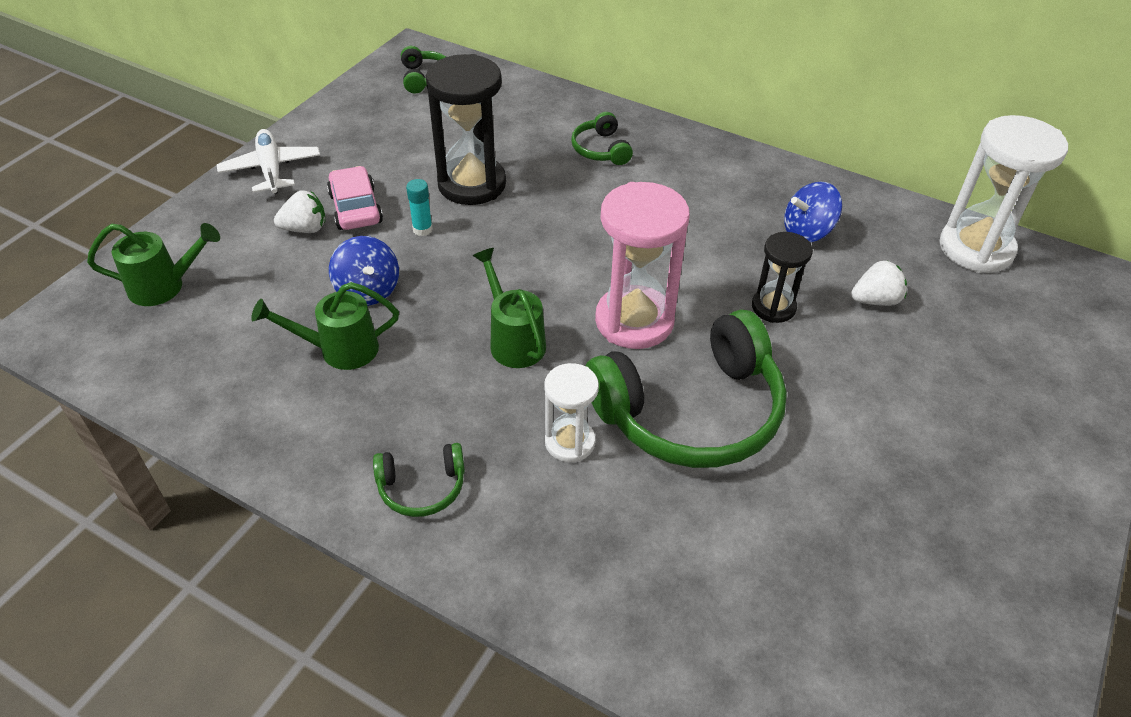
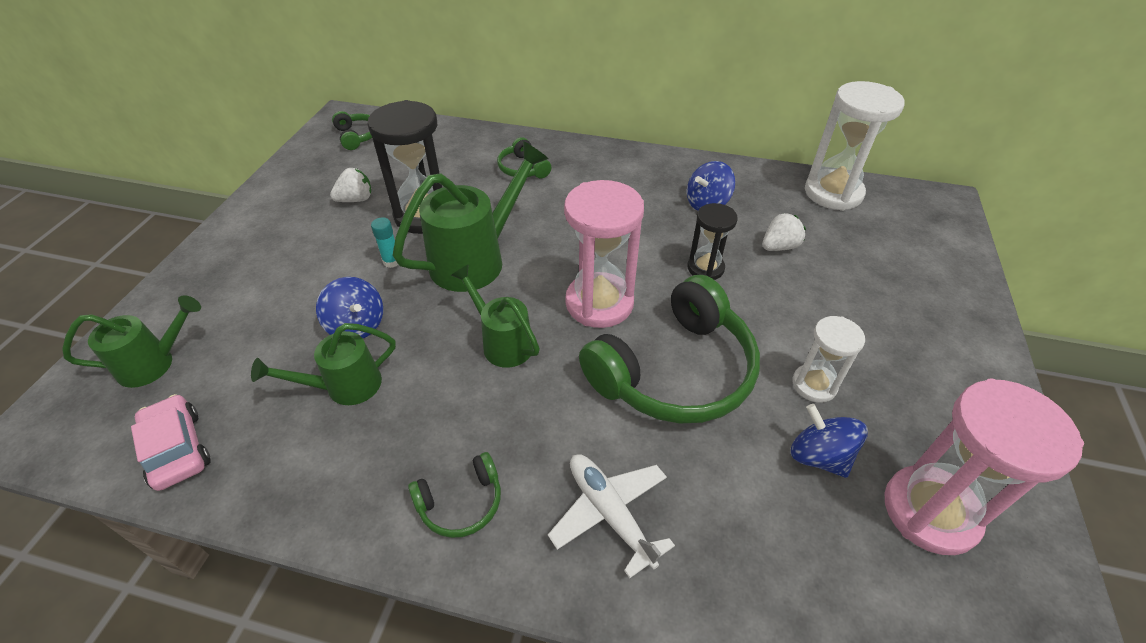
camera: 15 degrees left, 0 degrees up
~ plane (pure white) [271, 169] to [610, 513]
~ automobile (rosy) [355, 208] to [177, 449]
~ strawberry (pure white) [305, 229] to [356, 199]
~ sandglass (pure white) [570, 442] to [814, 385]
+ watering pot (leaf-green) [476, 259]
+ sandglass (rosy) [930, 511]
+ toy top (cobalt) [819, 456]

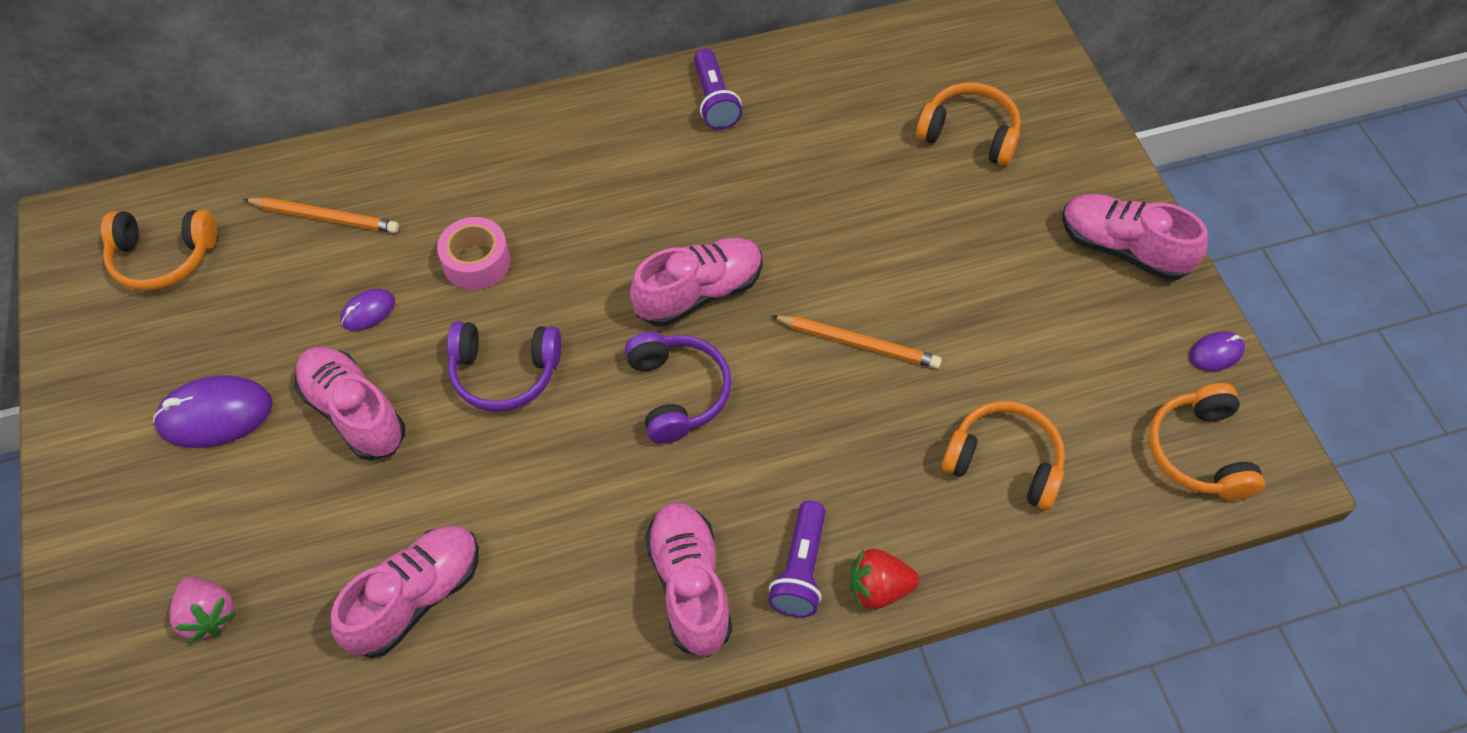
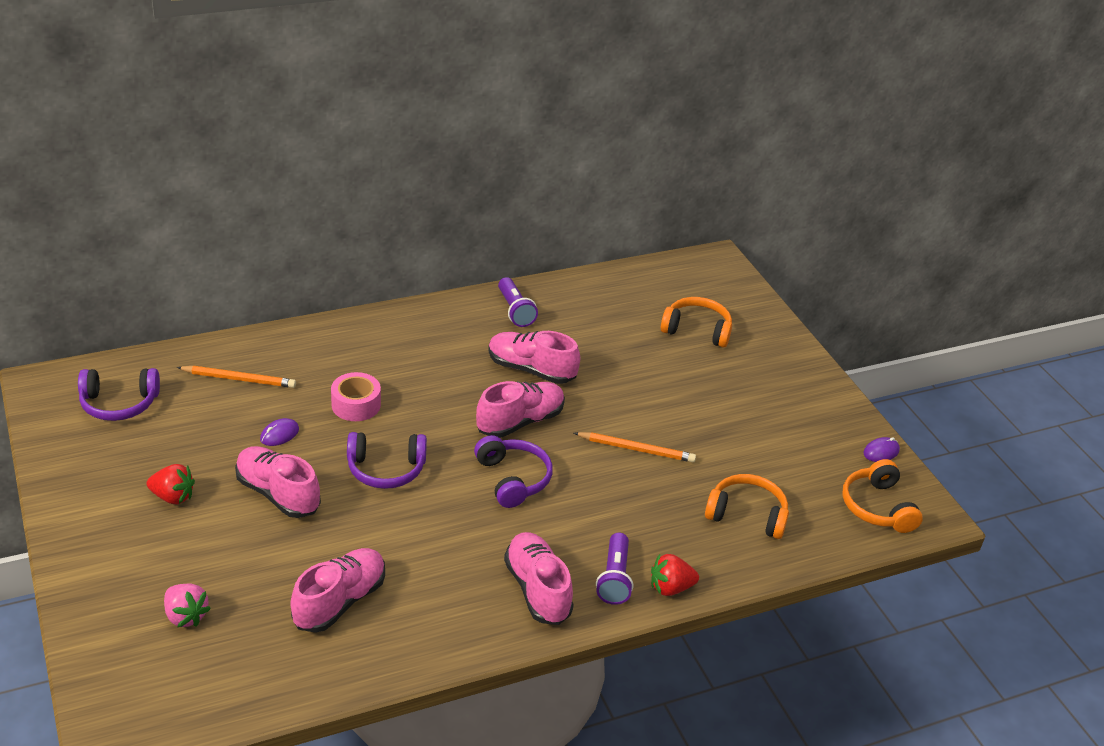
camera: 10 degrees left, 20 degrees down
~ sneaker (rosy) [1123, 249] to [531, 370]
~ headset (bright orange) [163, 257] to headset (violet) [119, 403]
~ PC mouse (violet) [215, 415] to strawberry (crimson) [173, 497]

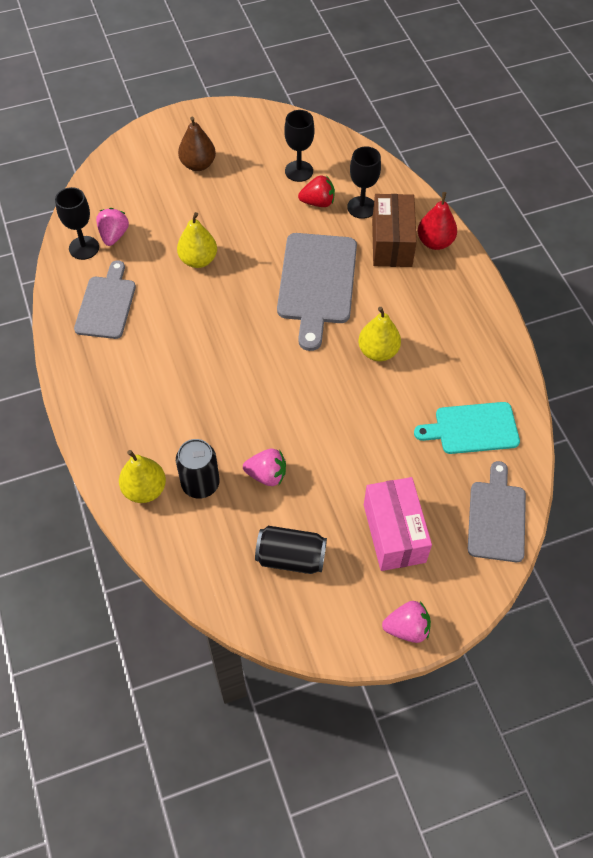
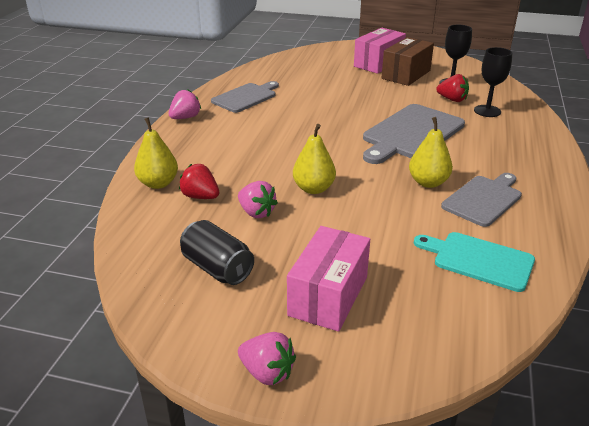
camera: 35 degrees right, 25 degrees down
~ pear (brown) [198, 164] to package (rosy) [378, 63]
- chalice (jet-black) [84, 248]
- pear (crimson) [435, 242]
~ package (brown) [392, 243] to [406, 74]
~ strawberry (rosy) [114, 235] to [185, 118]
~ pear (golden) [198, 260] to [313, 189]
~ can (jet-black) [200, 484] to strawberry (crimson) [200, 197]
~ cutting board (grey) [496, 517] to [483, 199]

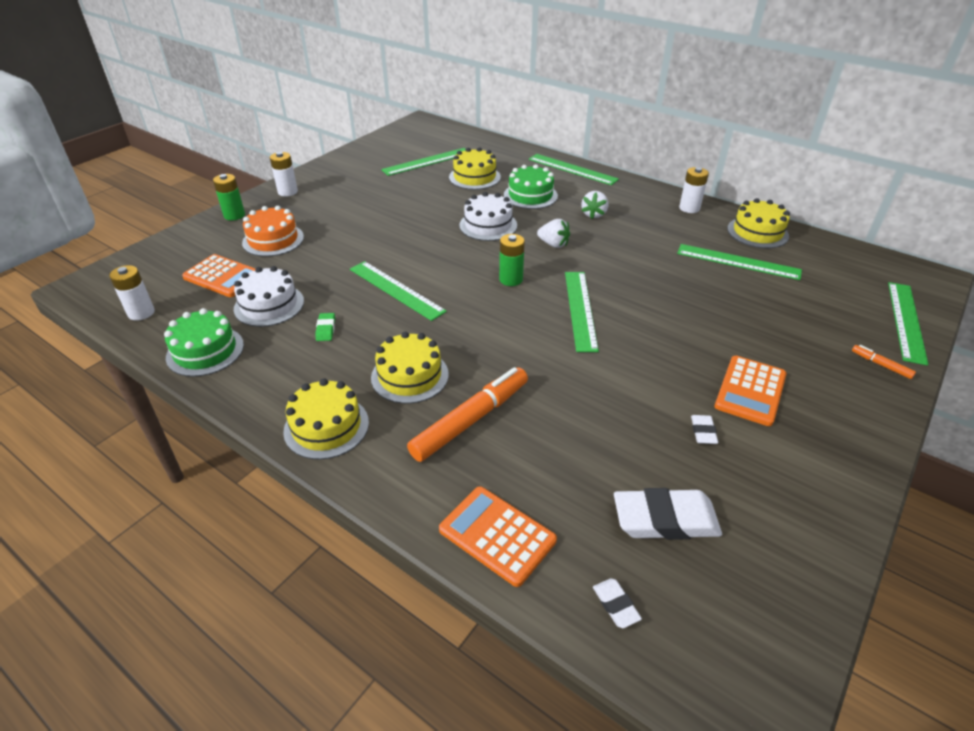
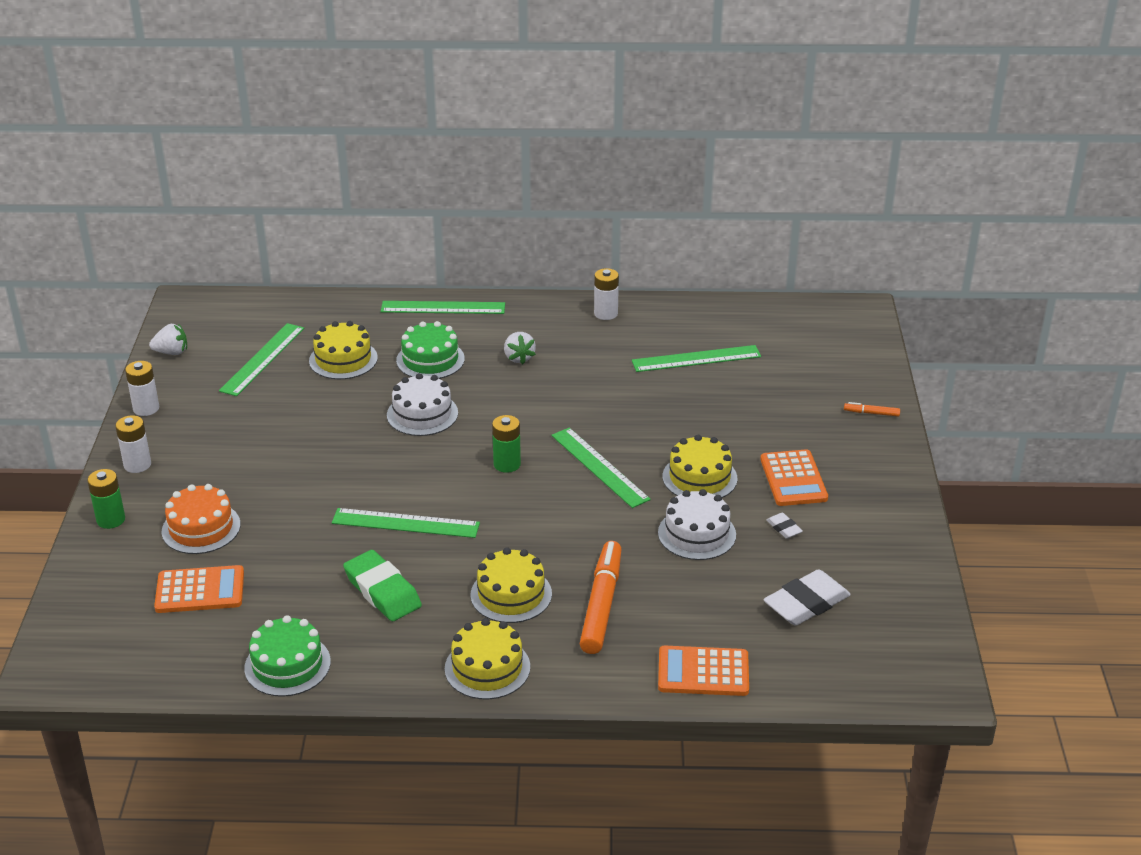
camera: 35 degrees left, 5 degrees down
~ cake (golden) [757, 232] to [699, 477]
~ strawberry (pure white) [553, 244] to [172, 352]
~ battery (pure white) [141, 313] to [146, 408]
~ cake (pure white) [269, 305] to [697, 534]
- straightedge (leaf-green) [906, 321]
~ pencil eraser (leaf-green) [326, 329] = [382, 591] x2.12
- pencil eraser (pure white) [615, 605]

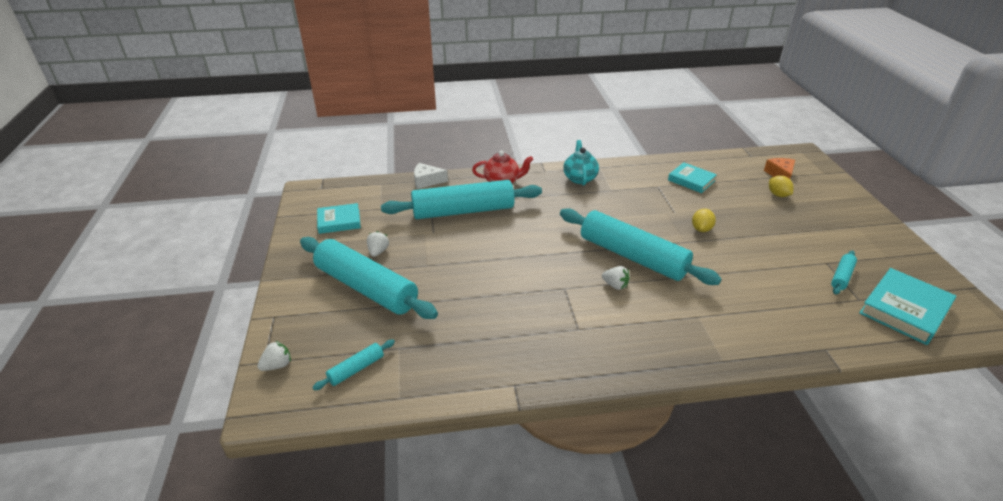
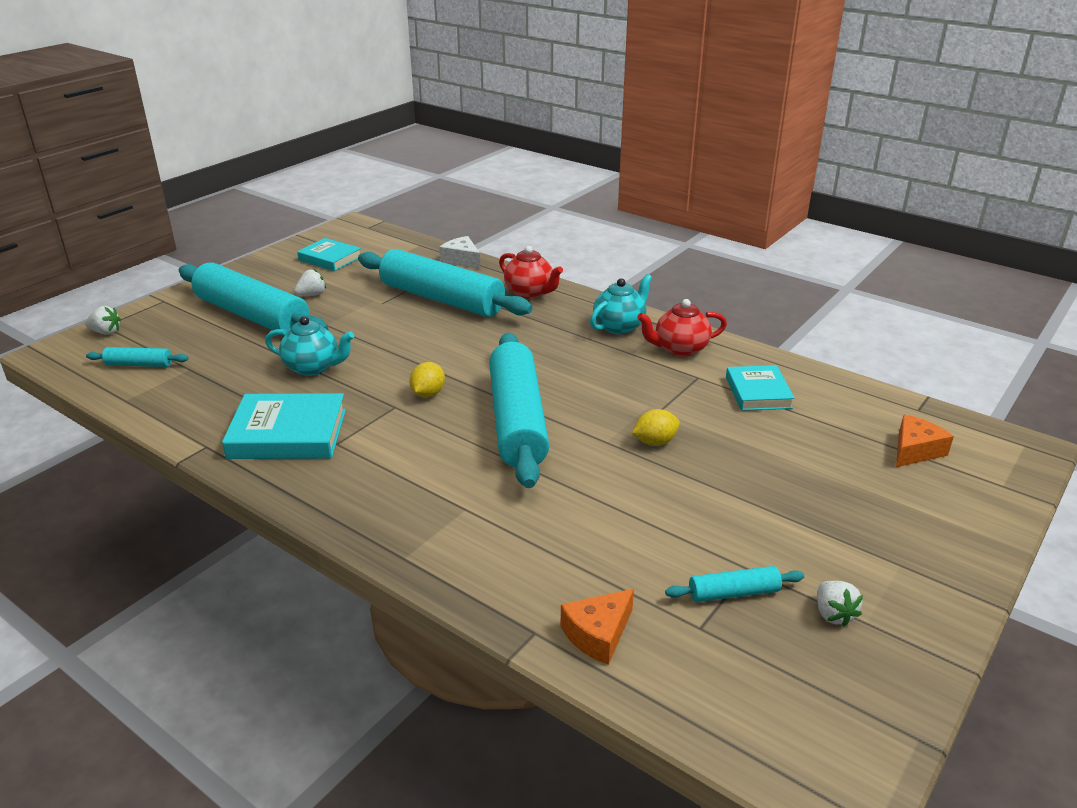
camera: 45 degrees right, 5 degrees down
~ citrus fruit (golden) [778, 195] to [428, 394]
~ rolling pin (aqua) [366, 288] = [252, 316] 45 degrees counterclockwise
~ strawberry (pure white) [615, 285] to [833, 614]
~ book (aqua) [904, 310] to [288, 433]
+ tea pot (crimson) [680, 349]
+ tea pot (aqua) [313, 367]
+ cheese wedge (bright orange) [598, 634]

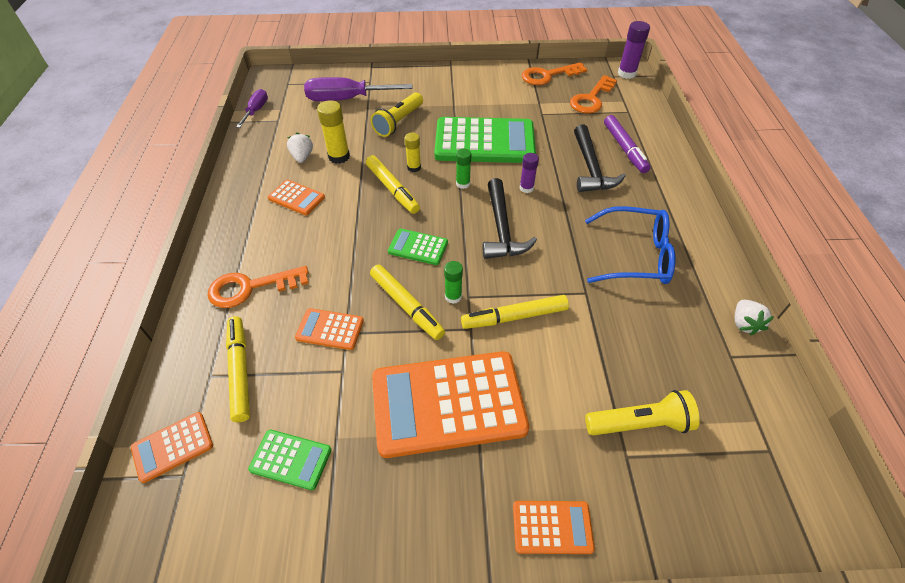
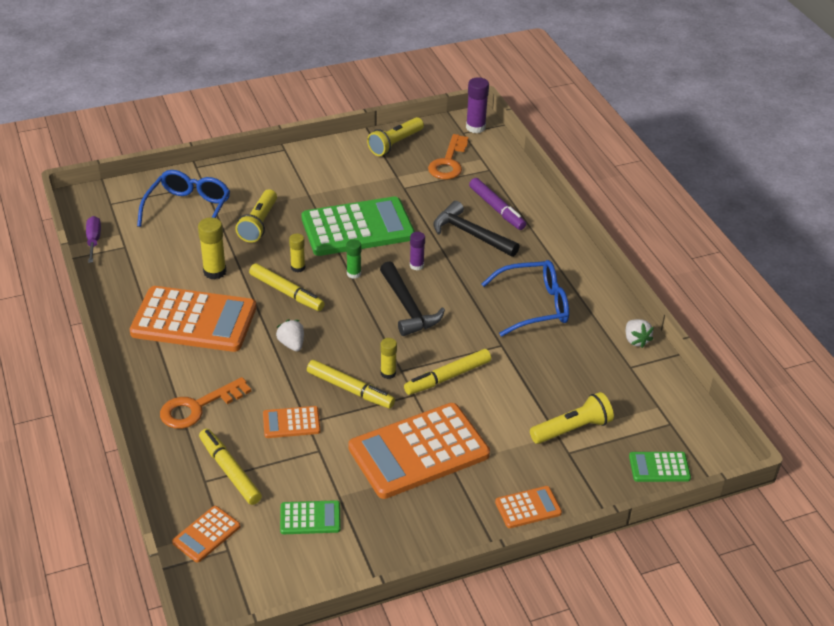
camera: 20 degrees left, 10 degrees down
~ door key (bright orange) [548, 76] to pocket torch (golden) [395, 144]
~ hand screwdriver (violet) [346, 99] to eyeglasses (cobalt) [188, 209]
~ hammer (jet-black) [591, 168] = [471, 234] 150 degrees clockwise
~ strawberry (pure white) [302, 157] to [292, 344]
~ calculator (bright orange) [296, 198] = [194, 320] x2.19
~ calculator (leaf-green) [418, 247] to [659, 467]
~ stick of glue (leaf-green) [453, 296] to stick of glue (golden) [388, 373]

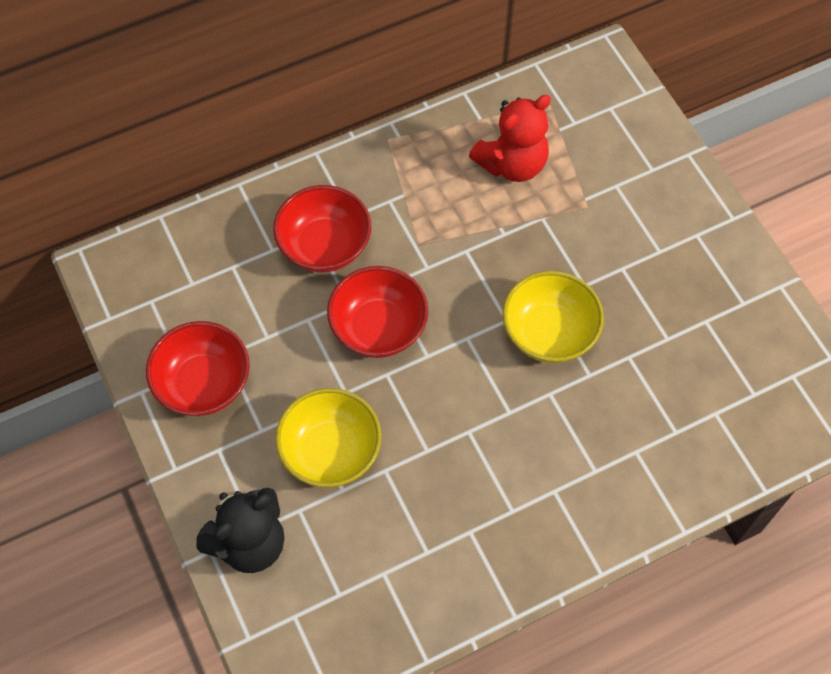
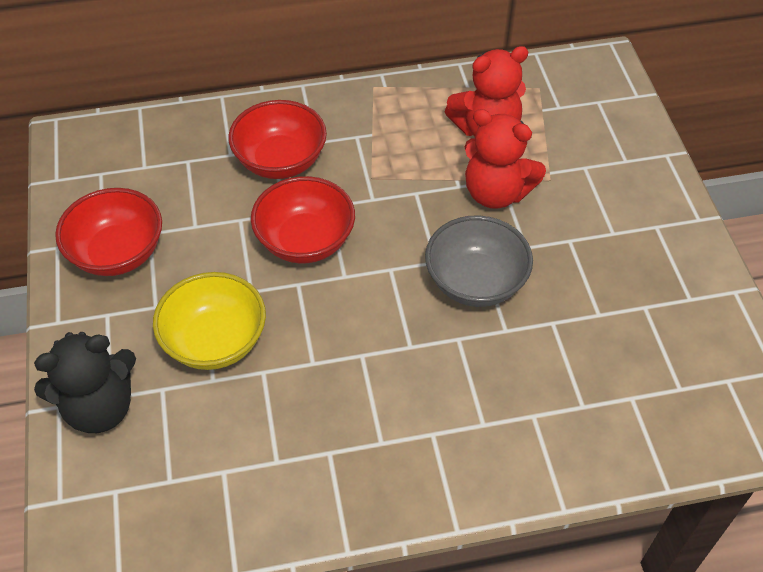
camera: 15 degrees right, 10 degrees down
~ bowl (golden) [549, 333] to bowl (grey) [475, 282]
+ teddy (crimson) [496, 193]

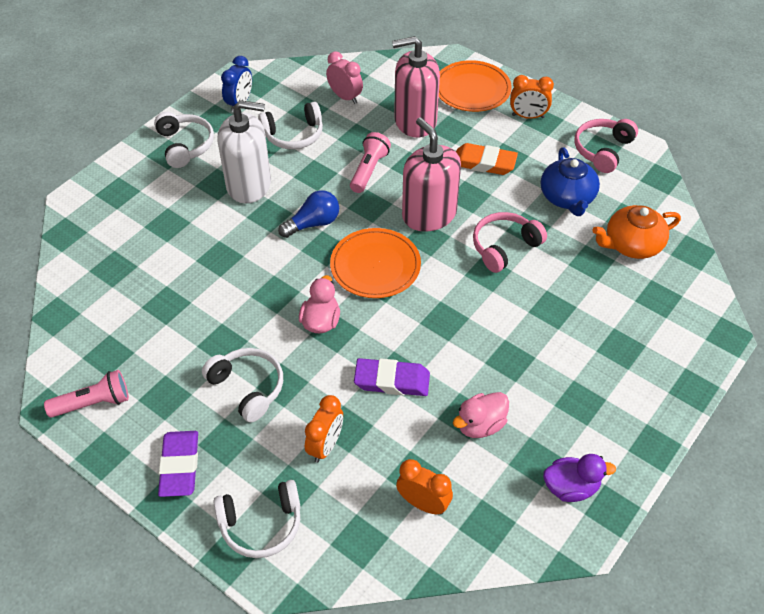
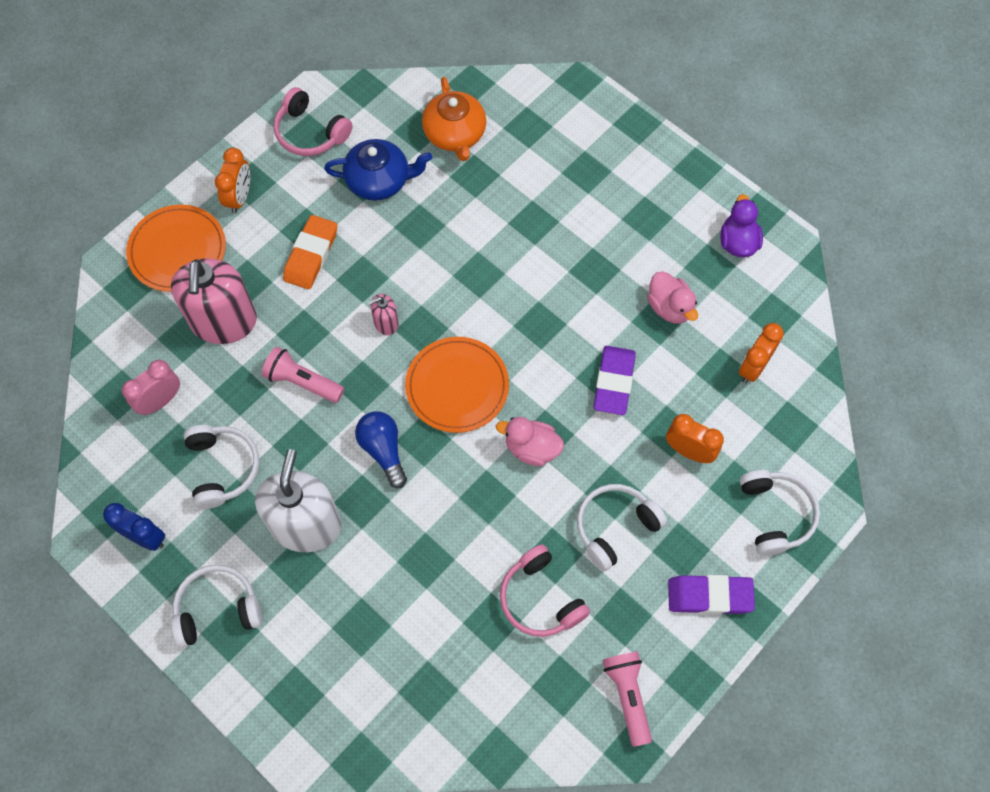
camera: 85 degrees left, 15 degrees up
~ pump bottle (rosy) [429, 214] = [386, 323] x0.45
~ headset (rosy) [504, 247] to [540, 598]

